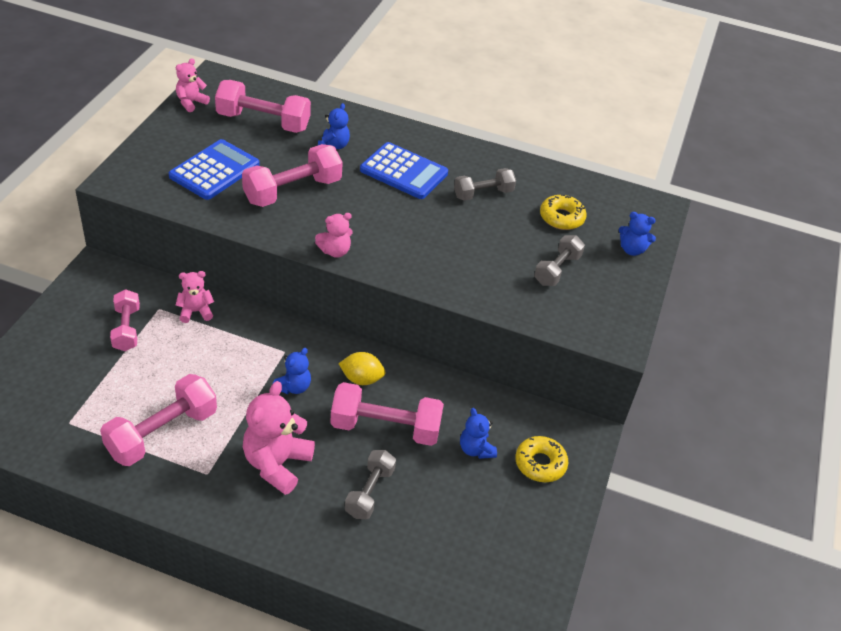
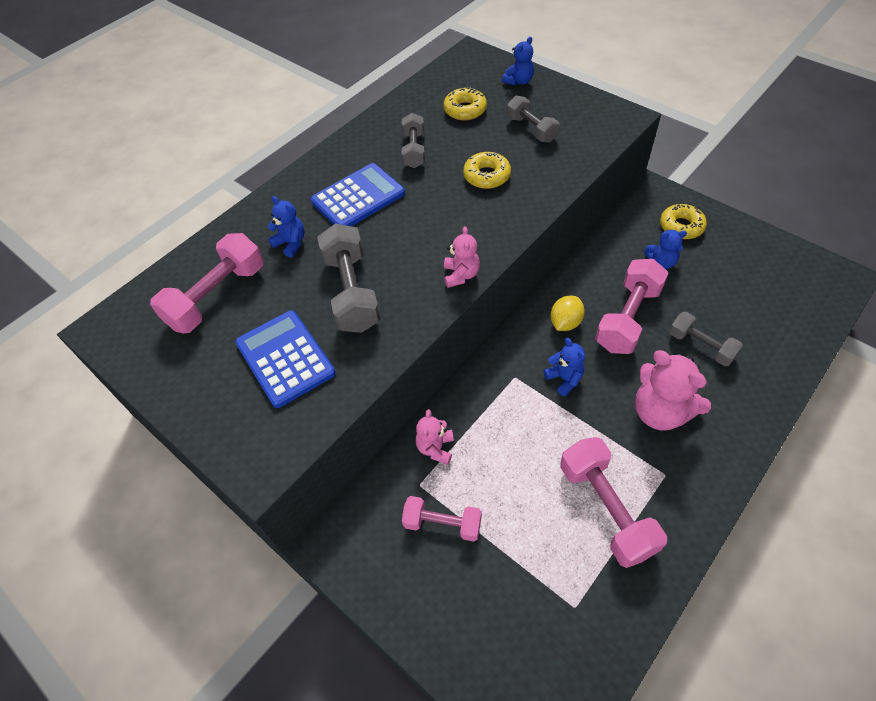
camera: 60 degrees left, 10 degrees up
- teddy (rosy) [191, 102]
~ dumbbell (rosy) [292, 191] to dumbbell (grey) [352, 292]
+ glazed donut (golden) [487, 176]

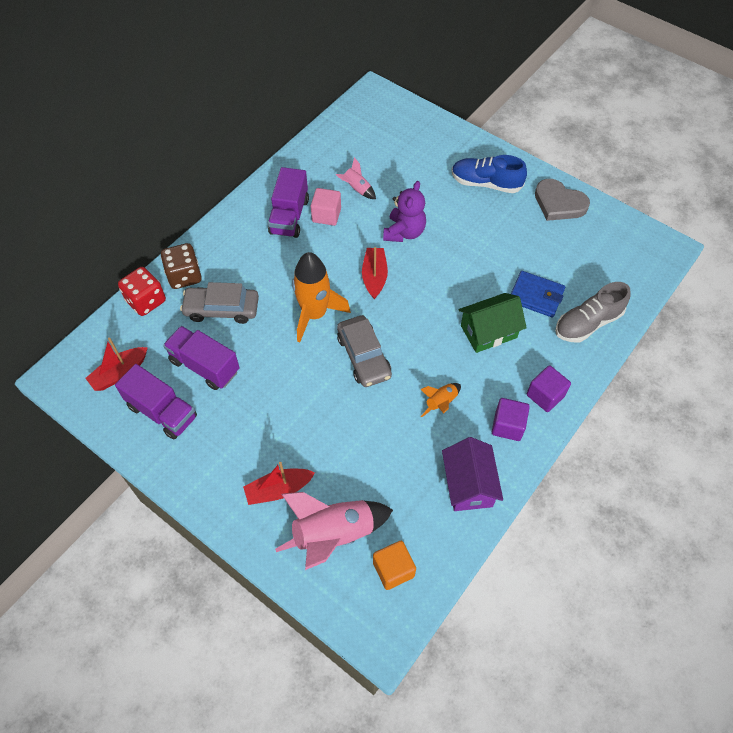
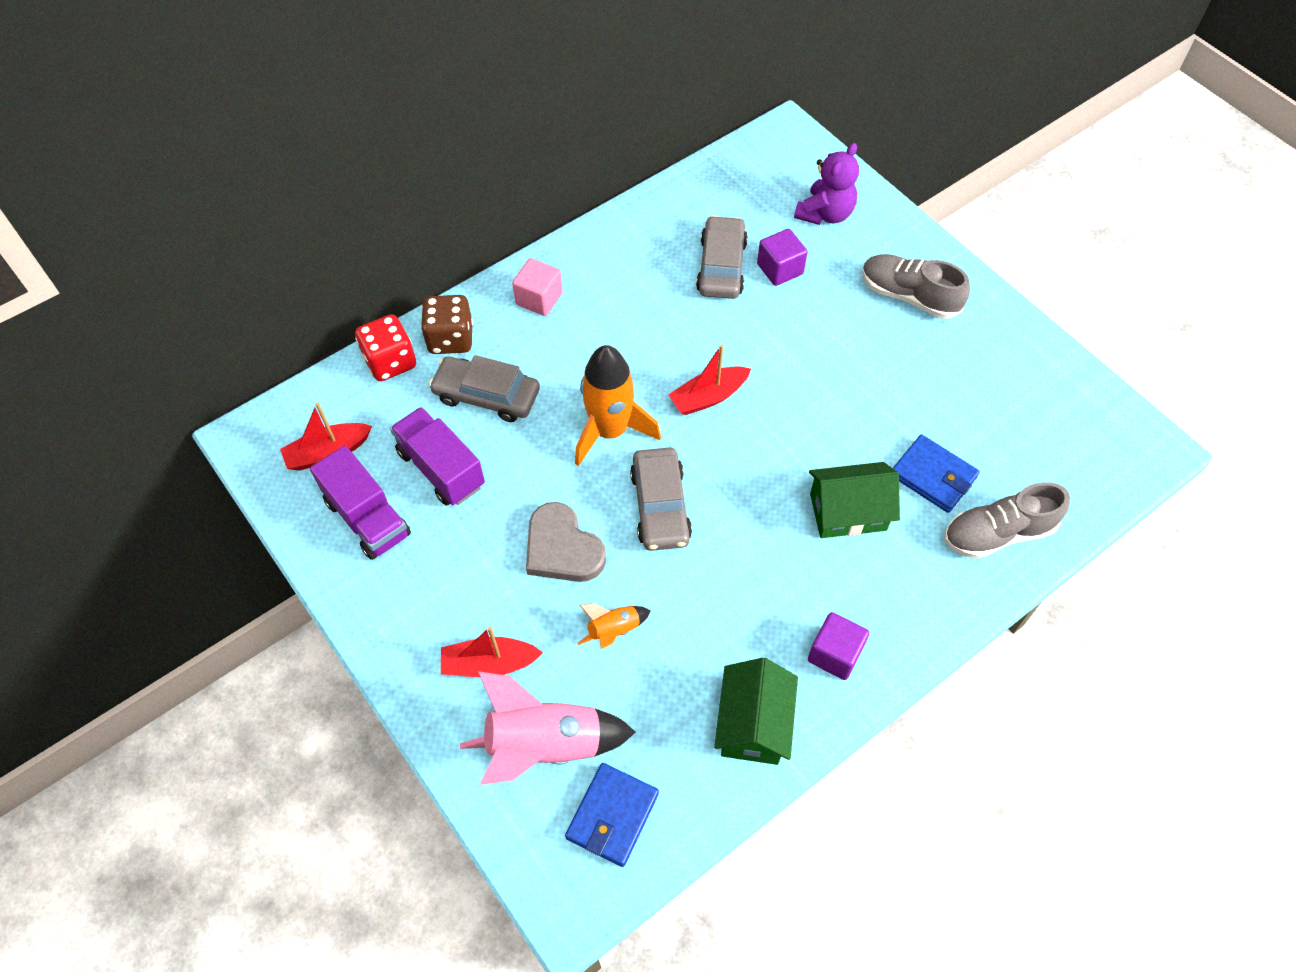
camera: 15 degrees right, 0 degrees up
~ sneaker (cobalt) [486, 183] to sneaker (grey) [909, 296]
~ toy rocket (rosy) [357, 189] to automobile (grey) [721, 266]
- truck (violet) [289, 216]
~ heart (grey) [559, 203] to [562, 548]
~ teddy (violet) [404, 232] to [825, 214]
~ block (rosy) [326, 215] to [539, 299]
~ sailboat (crimson) [374, 277] = [708, 397] 135 degrees counterclockwise
~ block (violet) [545, 395] to [780, 269]
~ toy rocket (bright orange) [441, 402] to [614, 630]
~ cottage (violet) [468, 484] to cottage (leaf-green) [753, 724]
~ block (bright orange) [393, 569] to billfold (cobalt) [612, 815]

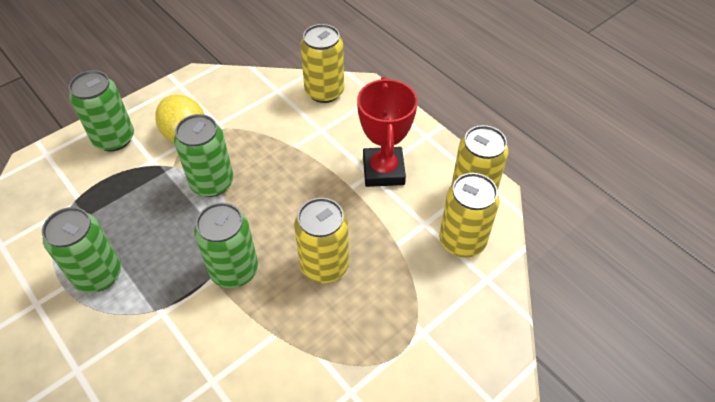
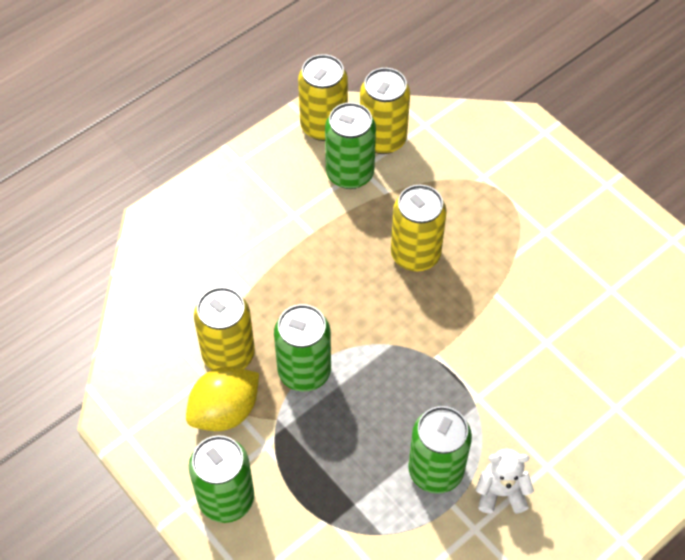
camera: 90 degrees left, 5 degrees up
~ can (golden) [324, 92] to [228, 354]
- trophy (crimson) [383, 171]
~ can (leaf-green) [234, 270] to [350, 173]
+ teddy (pure white) [501, 492]

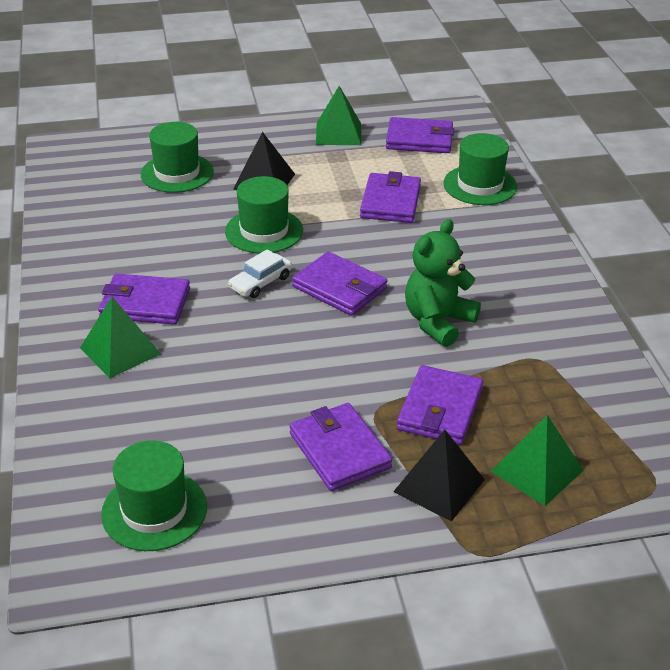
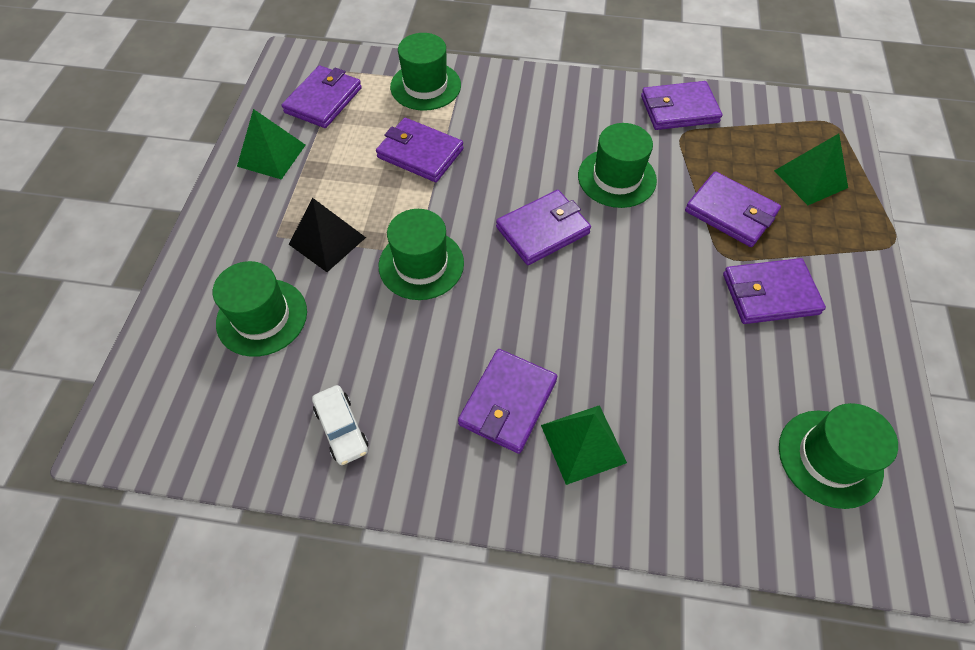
camera: 70 degrees left, 20 degrees up
~ teddy (leaf-green) [438, 322] to top hat (leaf-green) [617, 178]
~ automobile (pure white) [260, 282] to [342, 428]
- solid pyramid (jet-black) [439, 485]
+ billfold (violet) [679, 109]

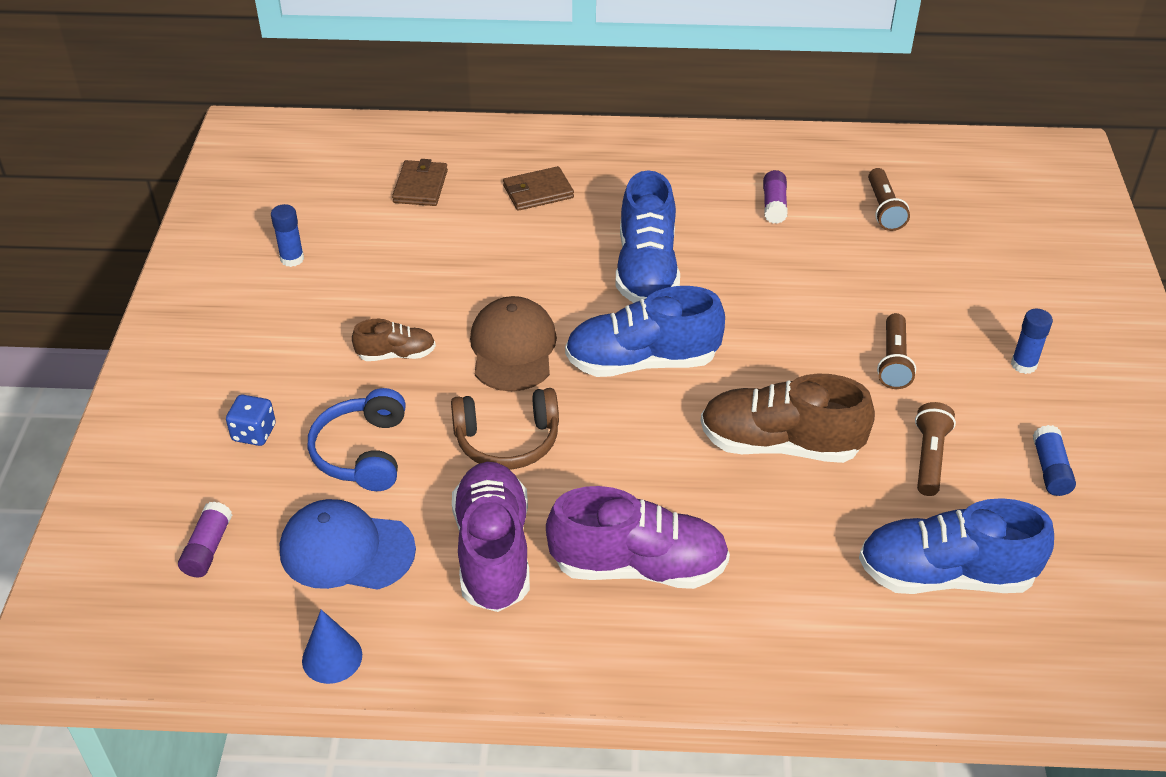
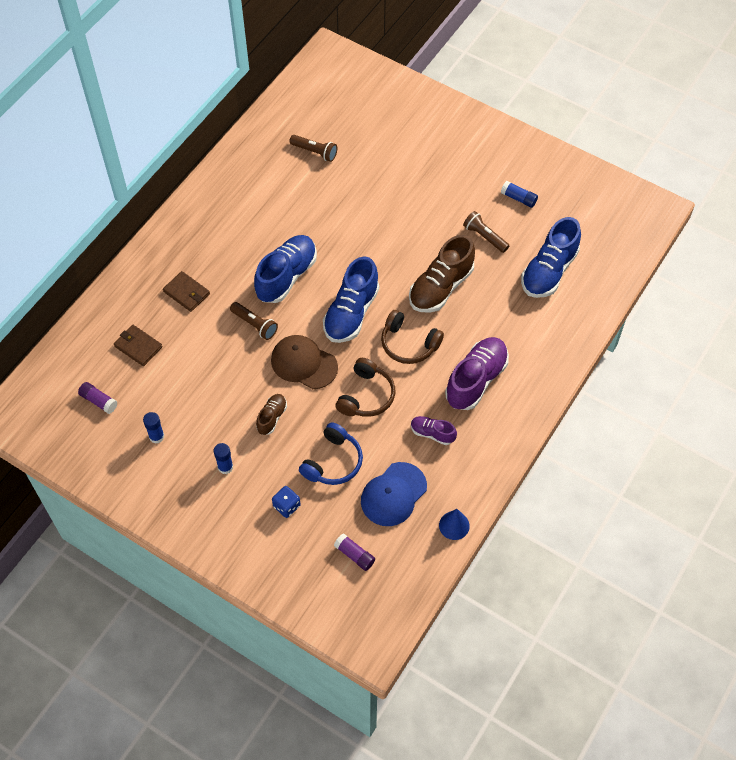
camera: 60 degrees left, 15 degrees up
~ billfold (brown) [538, 192] = [186, 293] 60 degrees counterclockwise
~ sneaker (cobalt) [646, 270] = [286, 276] 90 degrees counterclockwise
~ stick of glue (violet) [774, 205] to [98, 401]
~ stick of glue (cobalt) [1023, 365] to [225, 467]
~ pocket torch (brown) [893, 361] to [255, 325]
~ headset (cobalt) [362, 452] = [333, 462] 90 degrees counterclockwise
~ sneaker (violet) [493, 551] = [432, 433] x0.52
+ headset (brown) [408, 344]

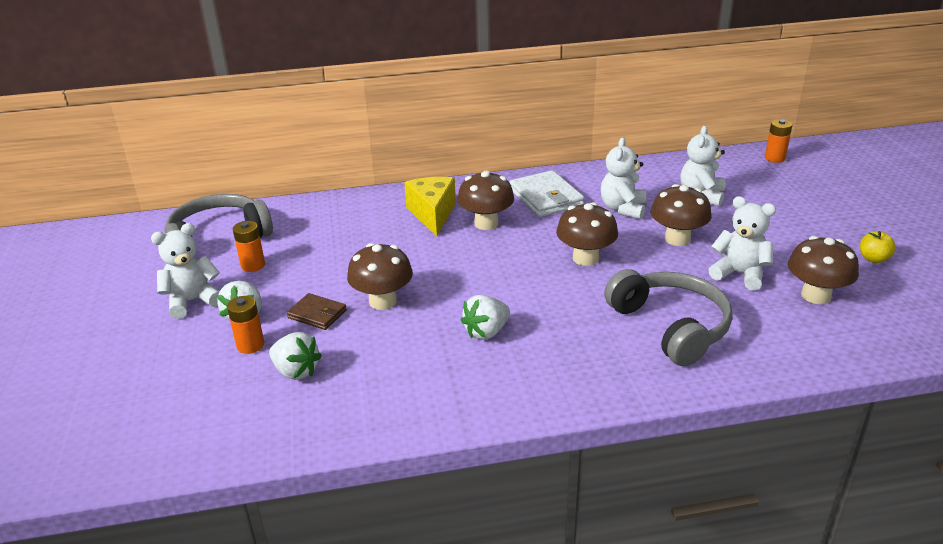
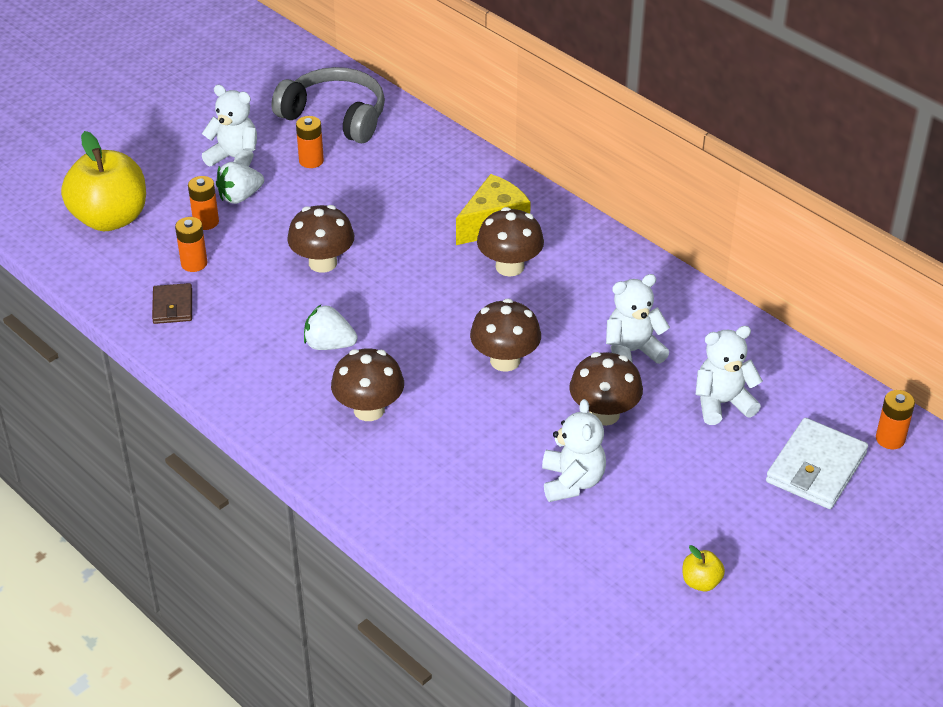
camera: 55 degrees right, 10 degrees up
~ billfold (pure white) [546, 197] to [816, 468]
~ fungus (brown) [815, 295] to [369, 410]
- headset (grey) [670, 326]
~ billfold (brown) [317, 314] to [173, 306]
~ strawberry (pure white) [296, 371] to battery (bright orange) [194, 263]
+ toy apple (golden) [110, 218]

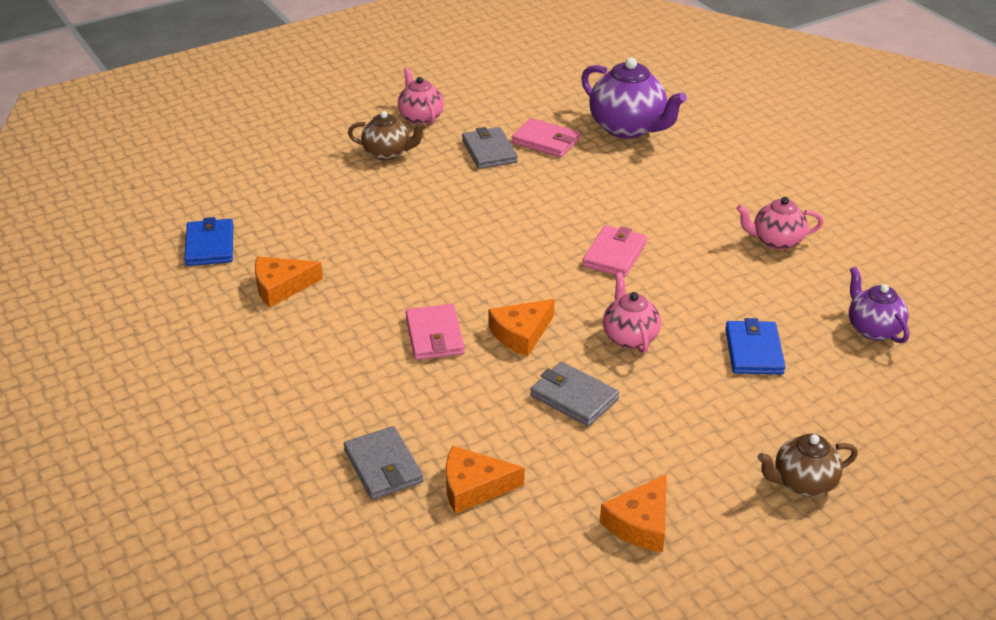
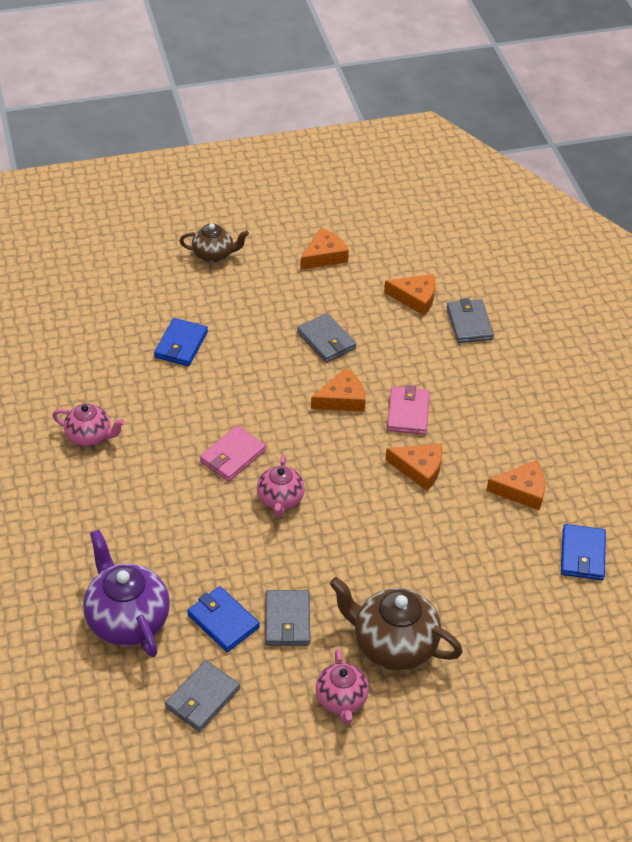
camera: 165 degrees left, 10 degrees up
~ tea pot (brown) [387, 153] = [393, 645] x1.65
~ billfold (rosy) [545, 141] to billfold (cobalt) [223, 621]
- tea pot (violet) [873, 329]
~ tea pot (rosy) [629, 337] to [280, 500]
+ cheese wedge (bright orange) [419, 469]
+ billfold (grey) [202, 698]

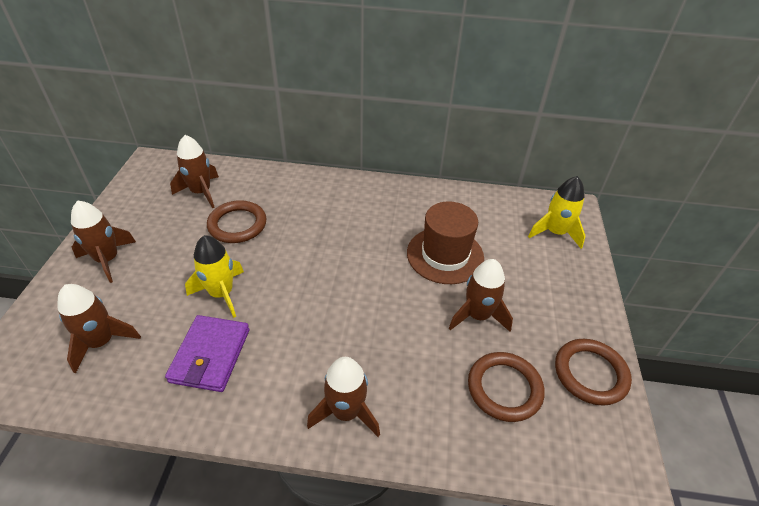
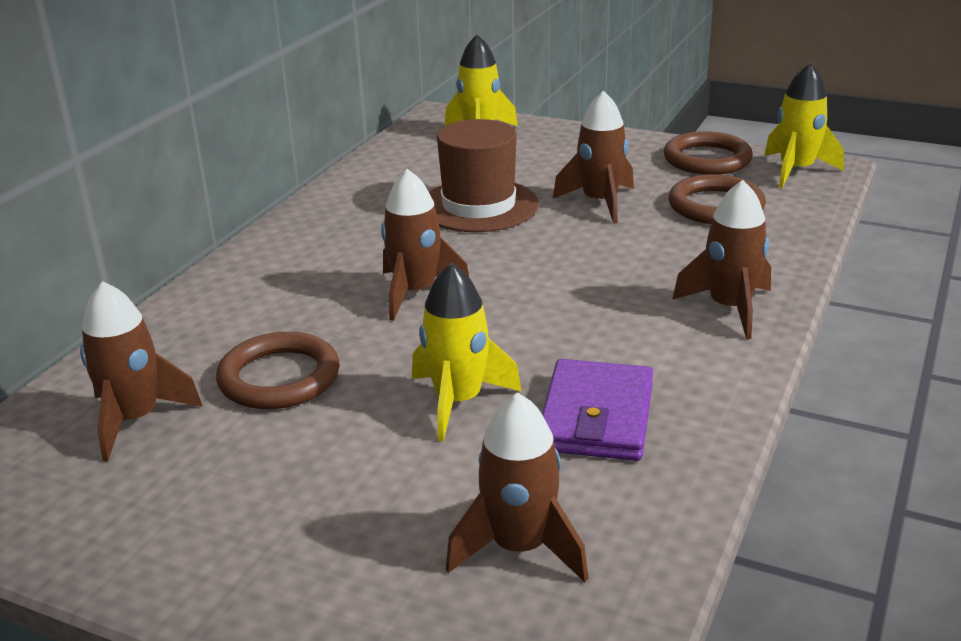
camera: 70 degrees left, 15 degrees down
~ toy rocket (brown) [108, 260] to [415, 293]
~ billfold (violet) [210, 355] = [596, 417] 75 degrees clockwise
+ toy rocket (golden) [796, 170]

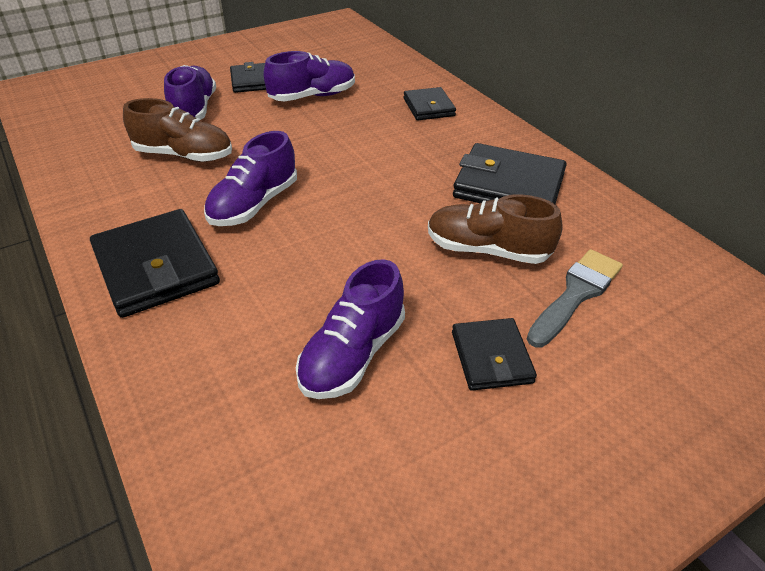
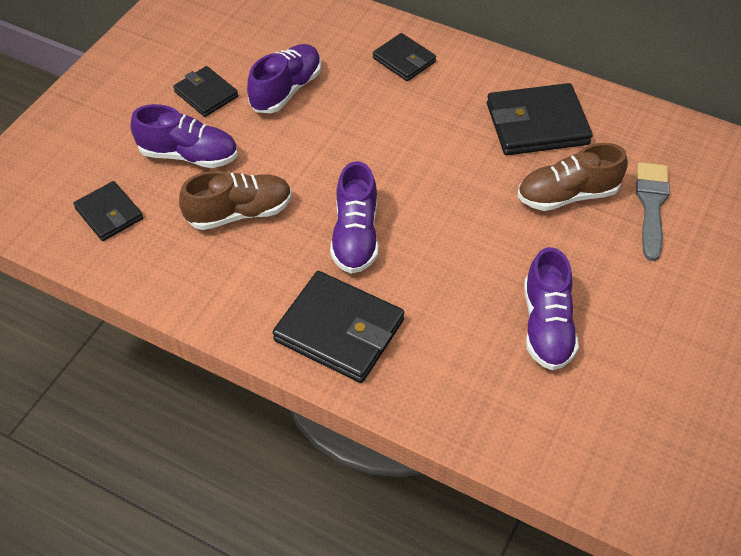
camera: 30 degrees left, 10 degrees up
~ sneaker (violet) [194, 109] = [188, 155] 135 degrees clockwise
~ billfold (jet-black) [491, 357] to [109, 214]

